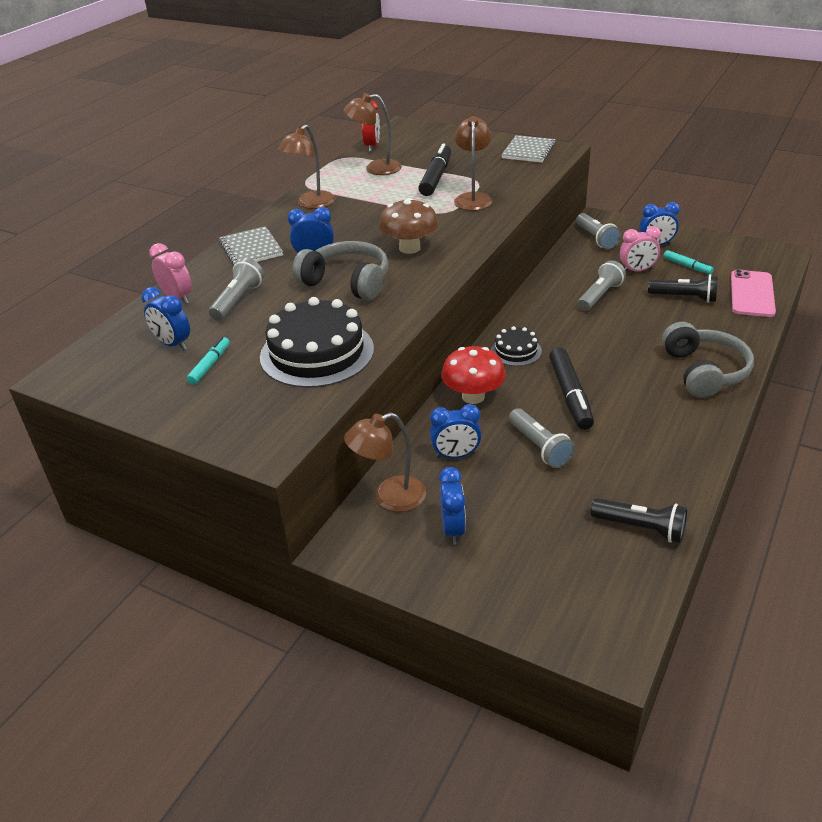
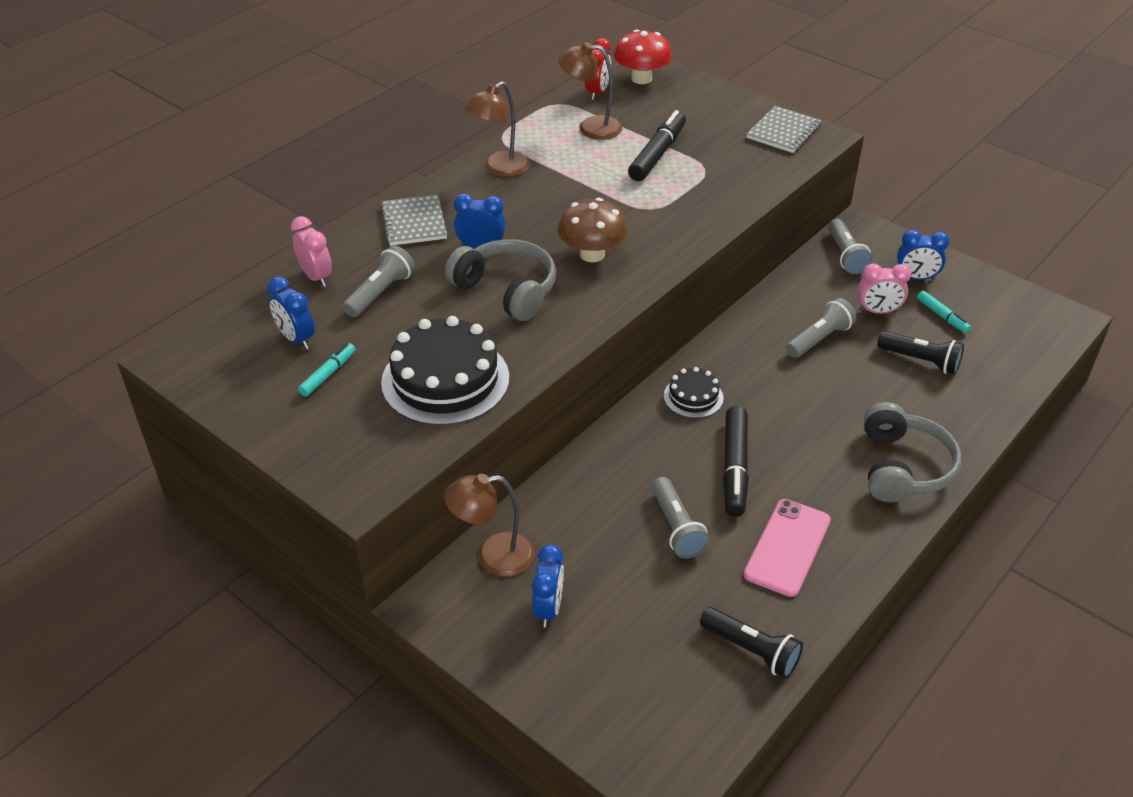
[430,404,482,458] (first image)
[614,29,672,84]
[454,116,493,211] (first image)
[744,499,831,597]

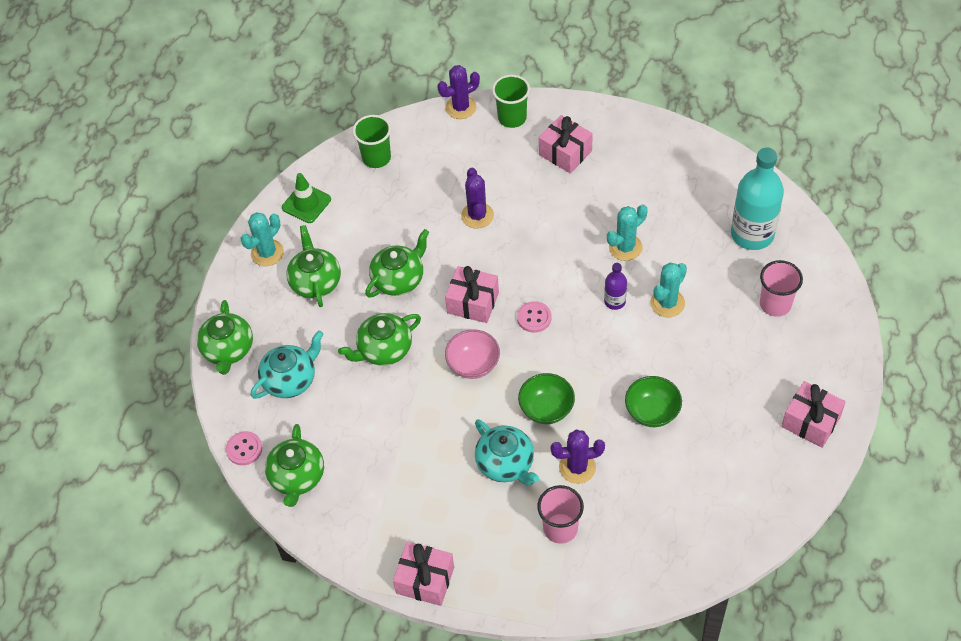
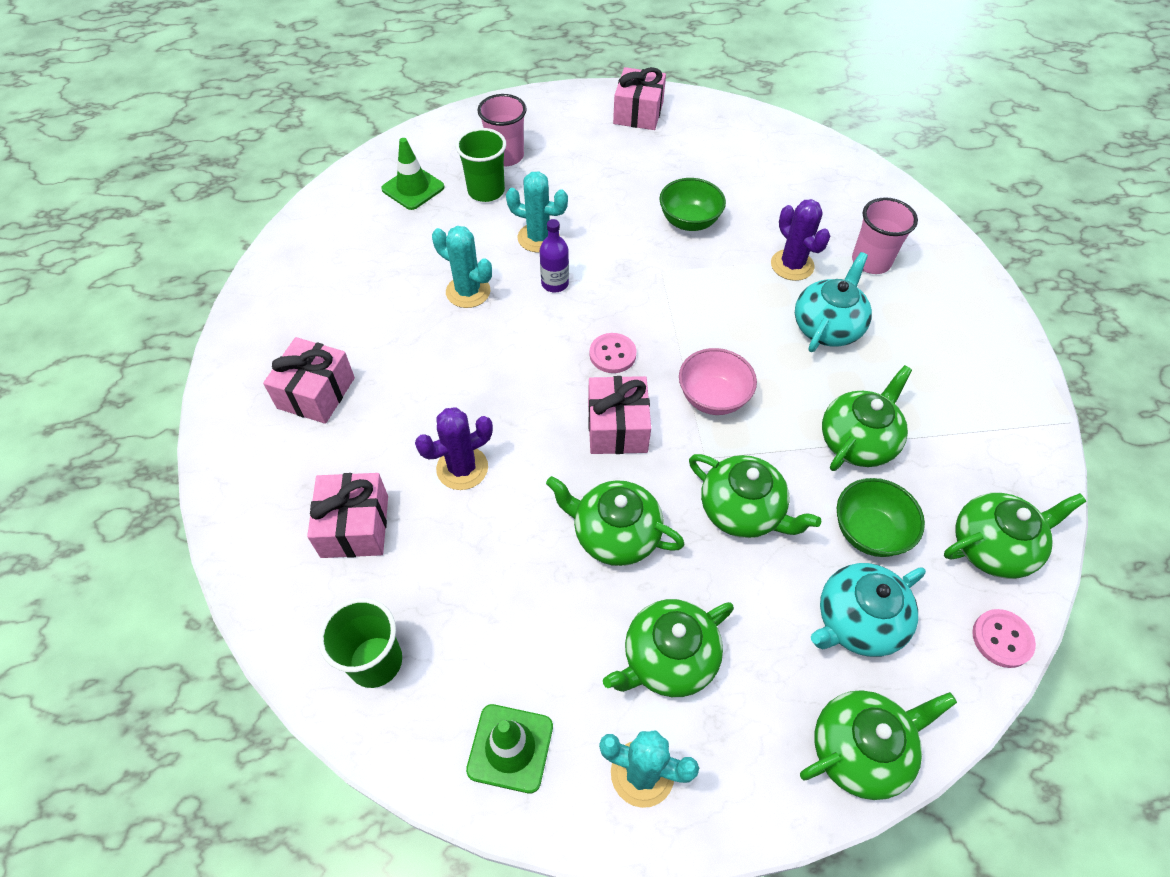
[811,563,926,657]
[307,473,388,558]
[437,65,480,119] (first image)
[455,128,506,202]
[837,478,925,557]
[381,138,445,210]
[822,365,912,471]

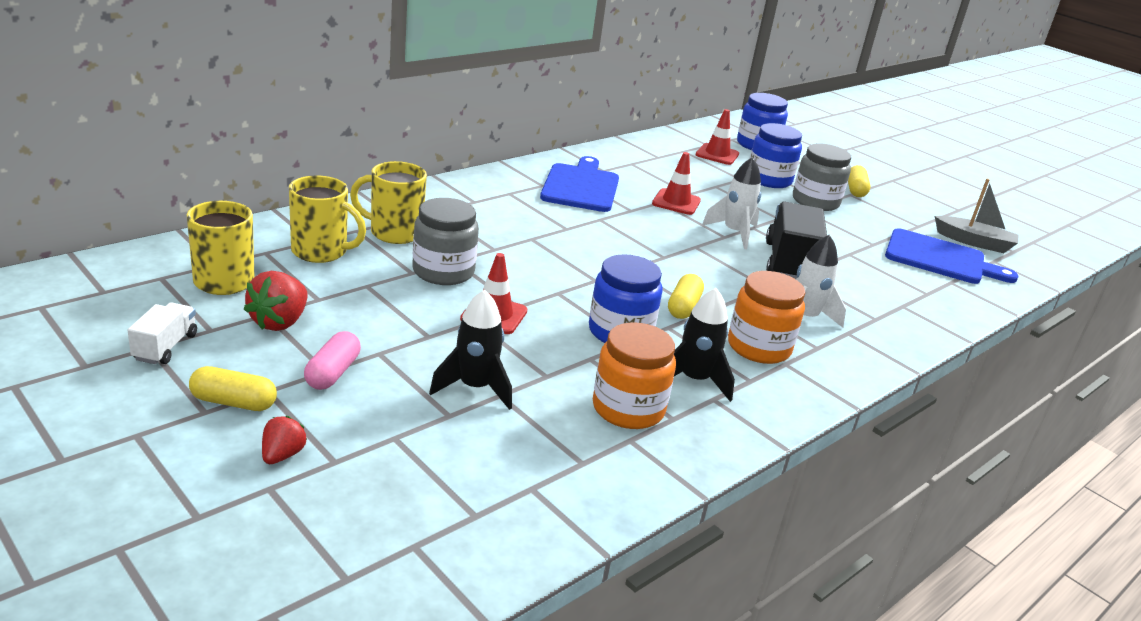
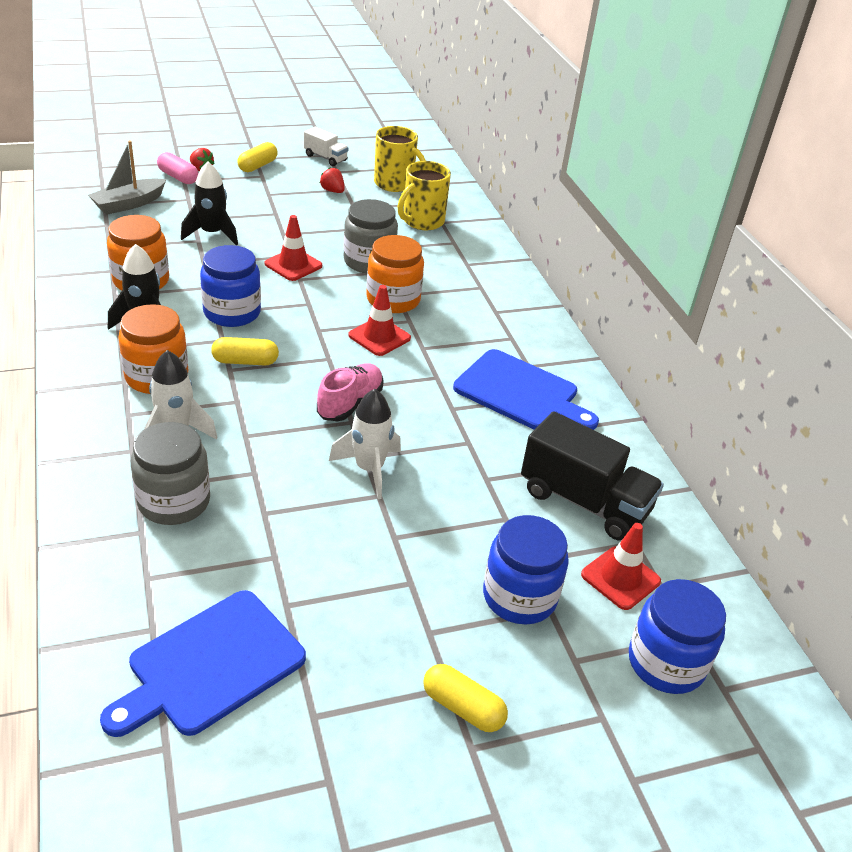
[320,168,345,193]
[157,152,198,184]
[350,161,427,244] (first image)
[348,285,411,356]
[211,337,279,366]
[521,411,664,541]
[131,422,210,525]
[88,140,166,215]
[317,363,384,421]
[366,235,424,313]

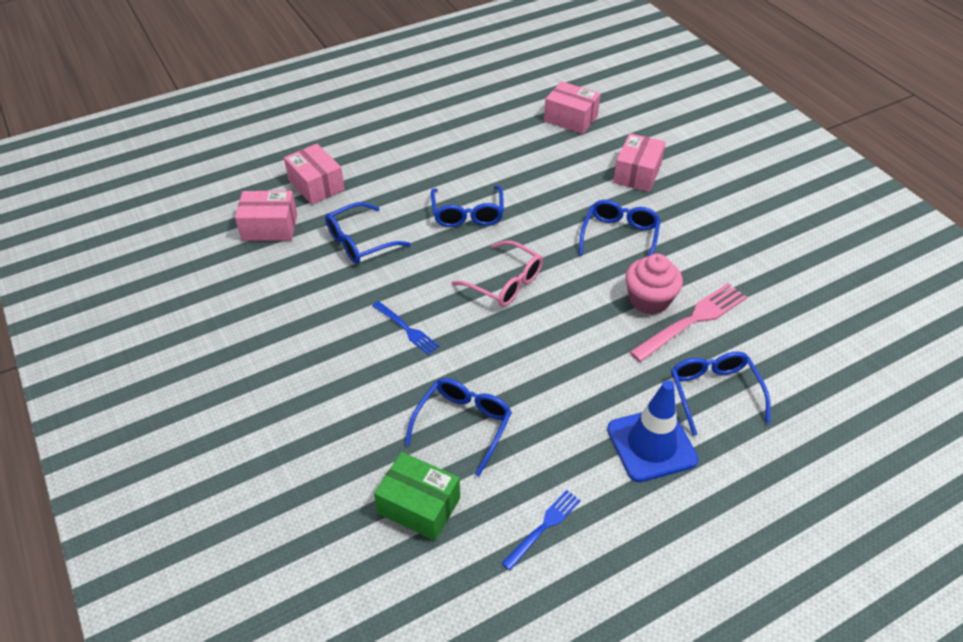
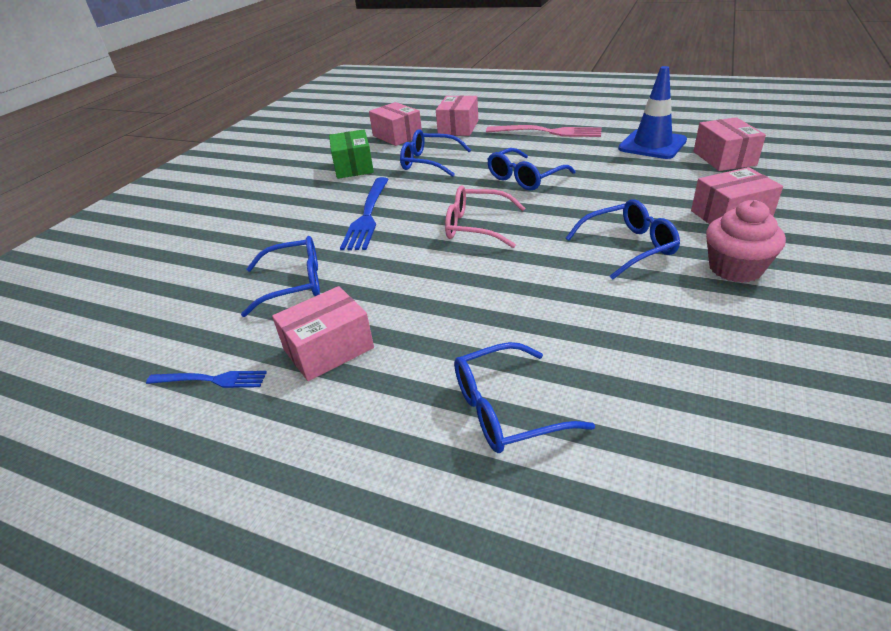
[340,177,389,250]
[329,129,374,179]
[445,186,525,248]
[618,66,687,159]
[706,200,786,283]
[486,125,602,137]
[454,342,595,453]
[272,286,374,381]

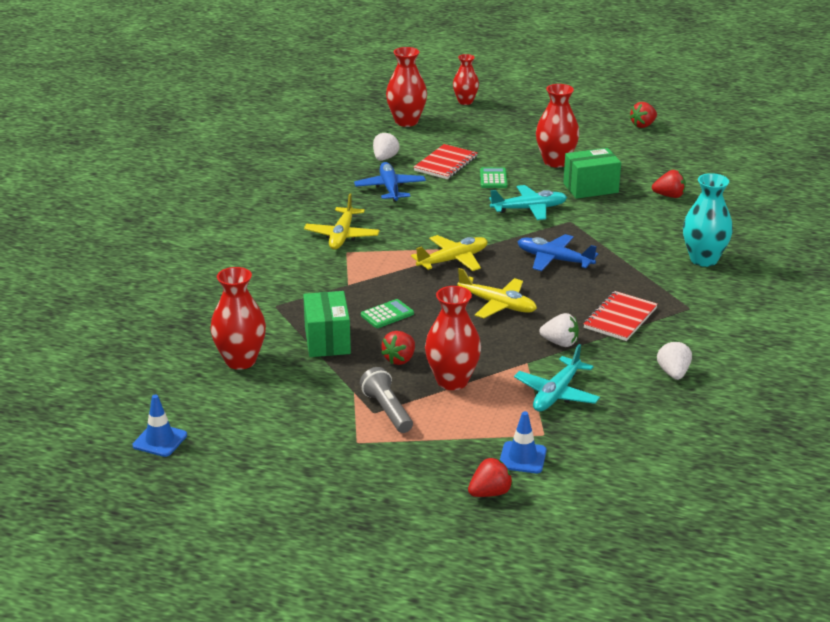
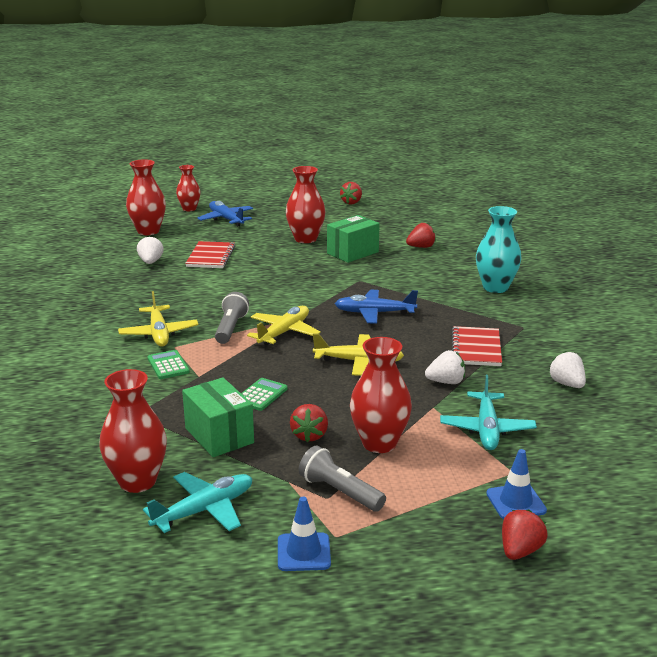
[278,497,331,571]
[197,201,253,227]
[148,350,190,379]
[143,472,253,533]
[215,292,249,344]

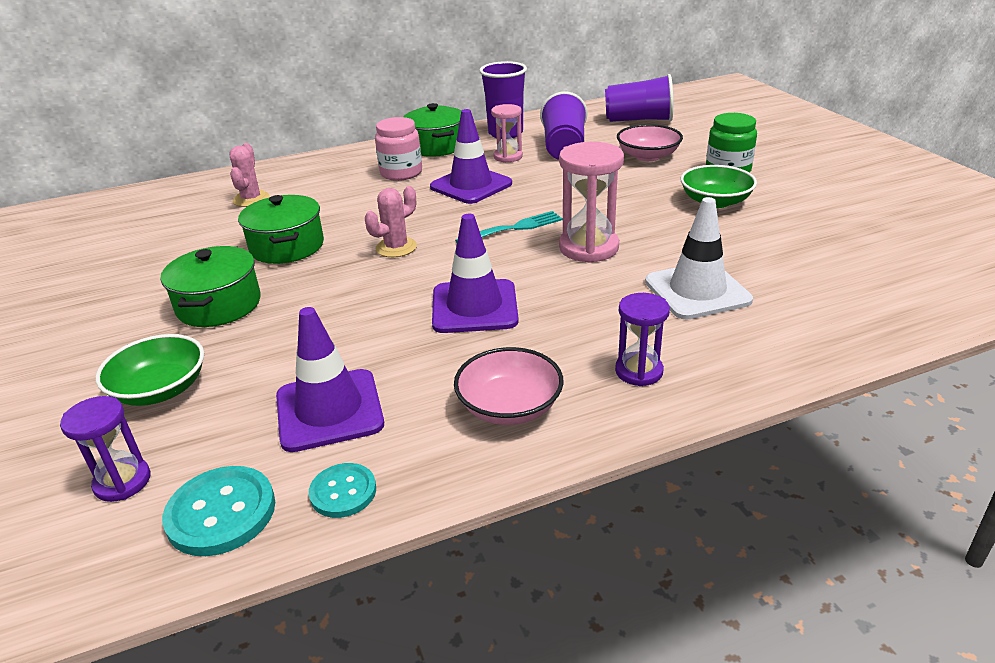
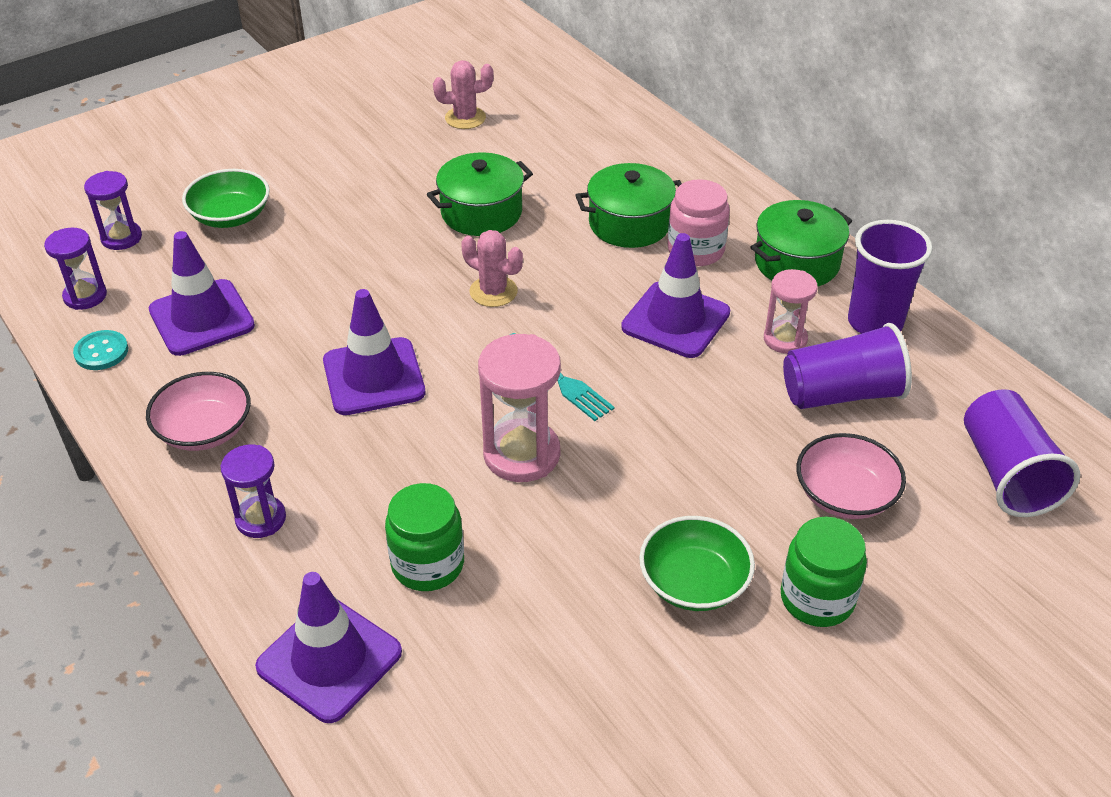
[575,163,682,248]
[44,228,107,310]
[433,60,494,129]
[385,483,464,591]
[255,572,402,723]

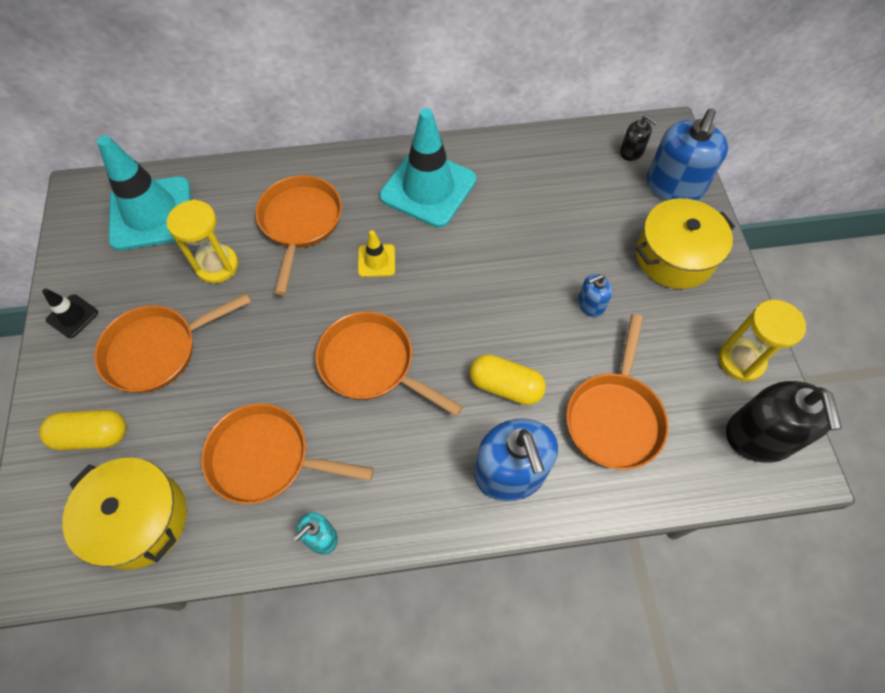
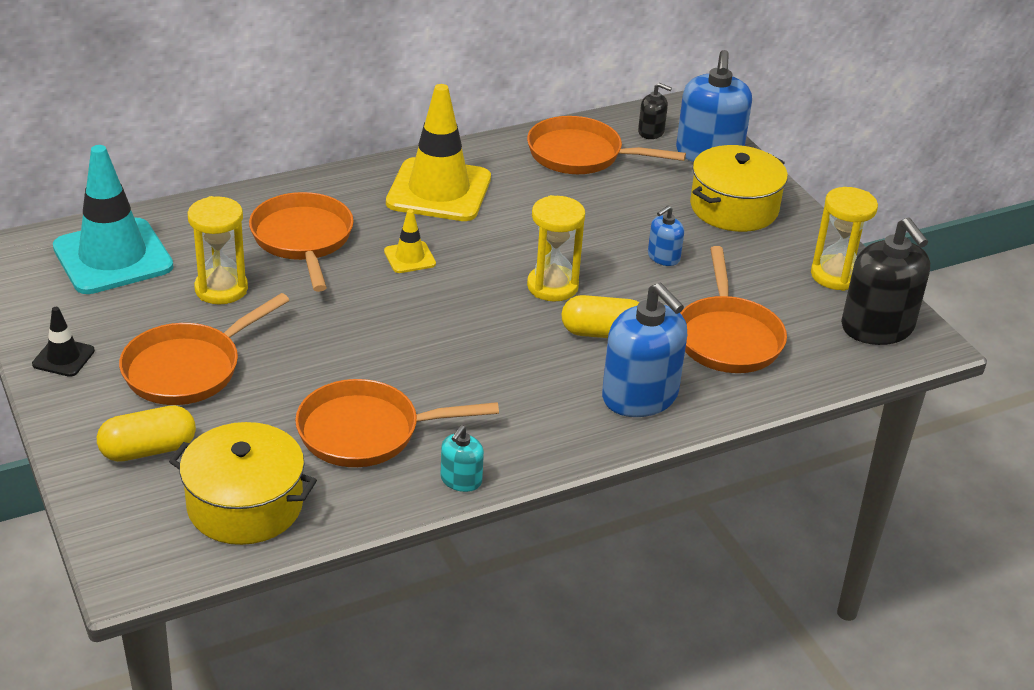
[527,116,686,174]
[386,84,491,221]
[527,195,585,302]

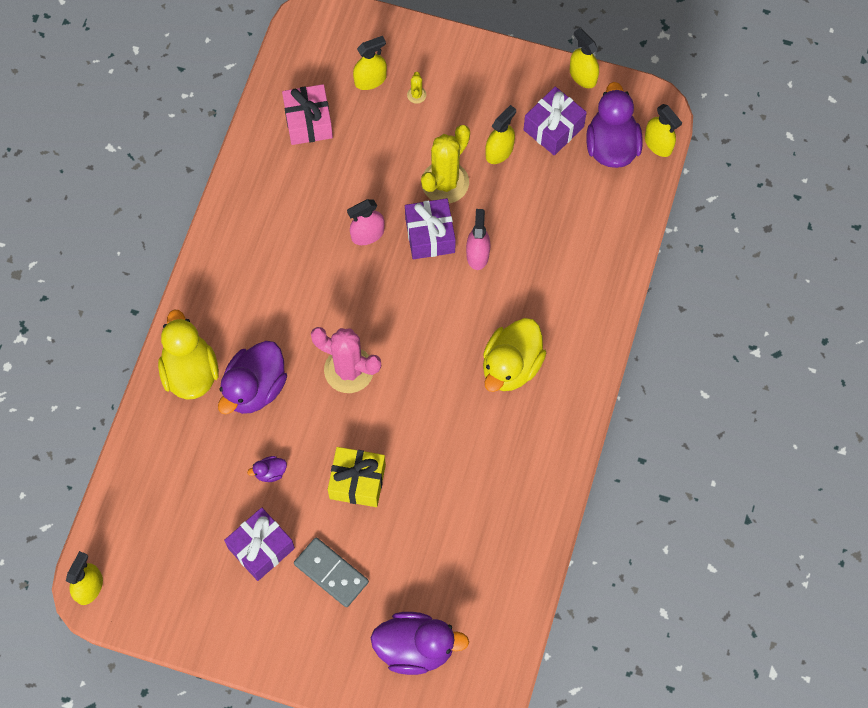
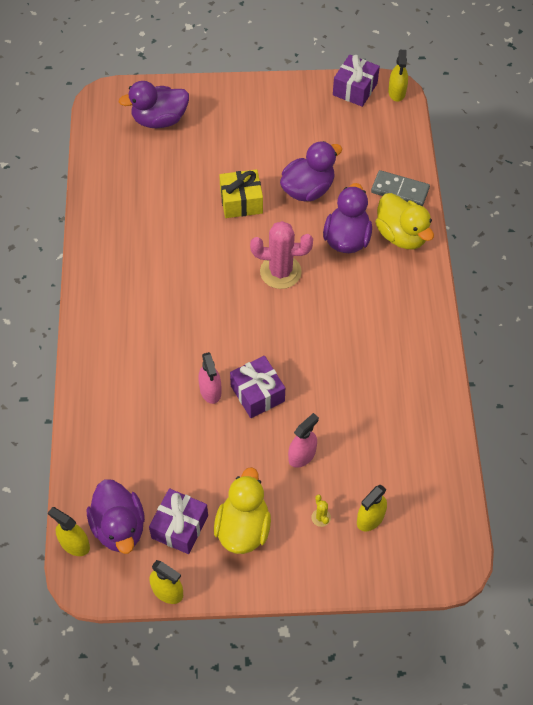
[333,55,380,107]
[280,141,342,202]
[282,84,333,145] (first image)
[371,170,430,206]
[288,413,319,468]
[421,125,470,204] (first image)
[214,467,271,554]
[485,105,516,164] (first image)

